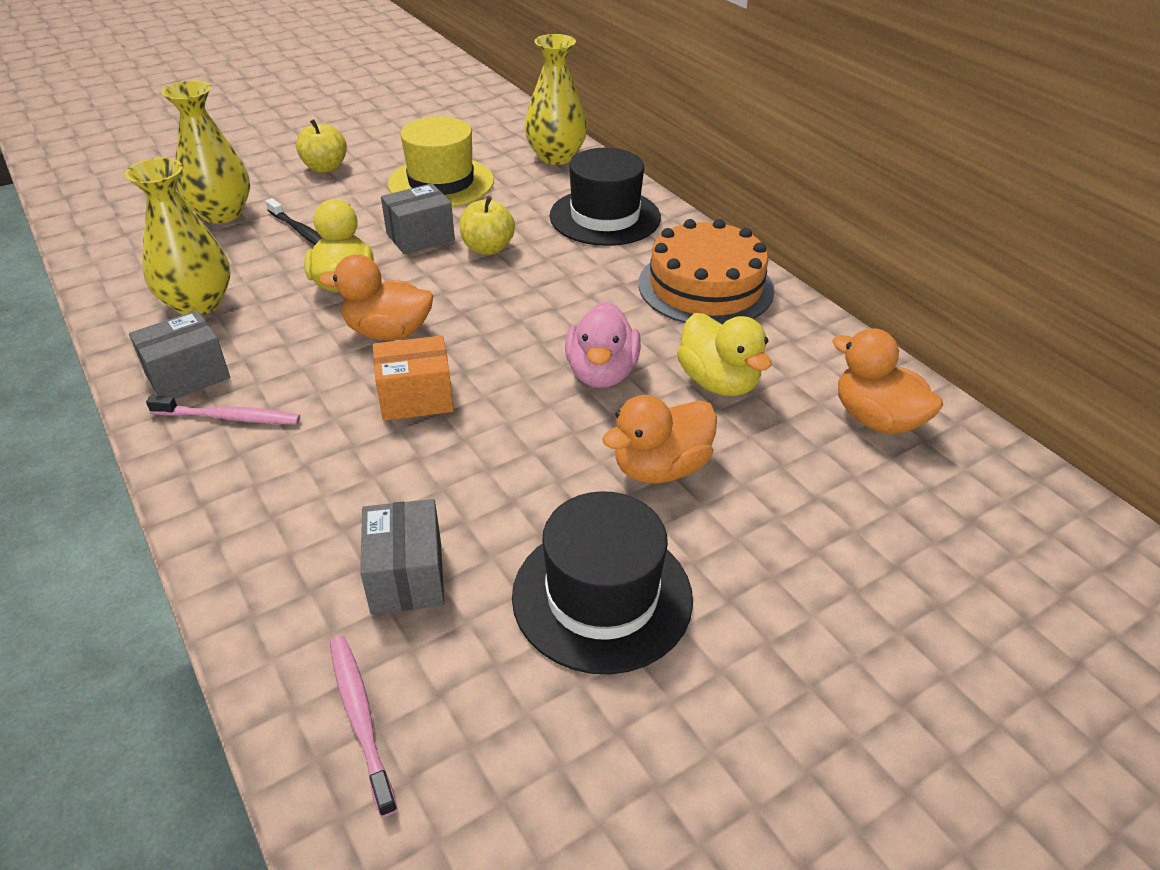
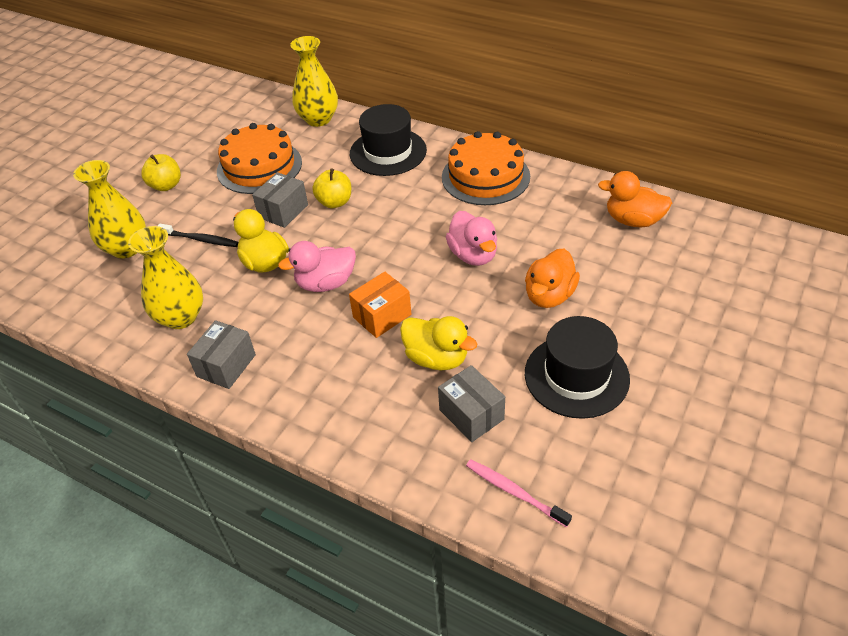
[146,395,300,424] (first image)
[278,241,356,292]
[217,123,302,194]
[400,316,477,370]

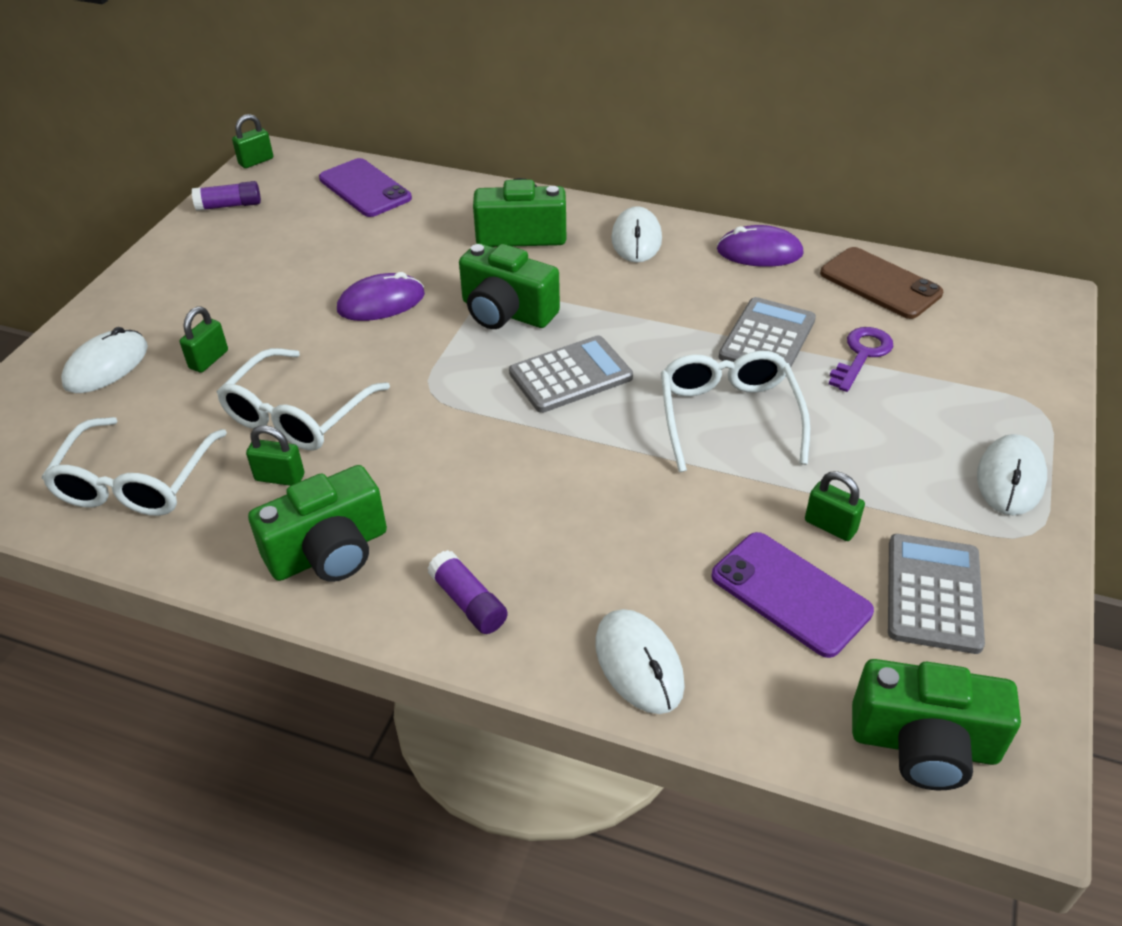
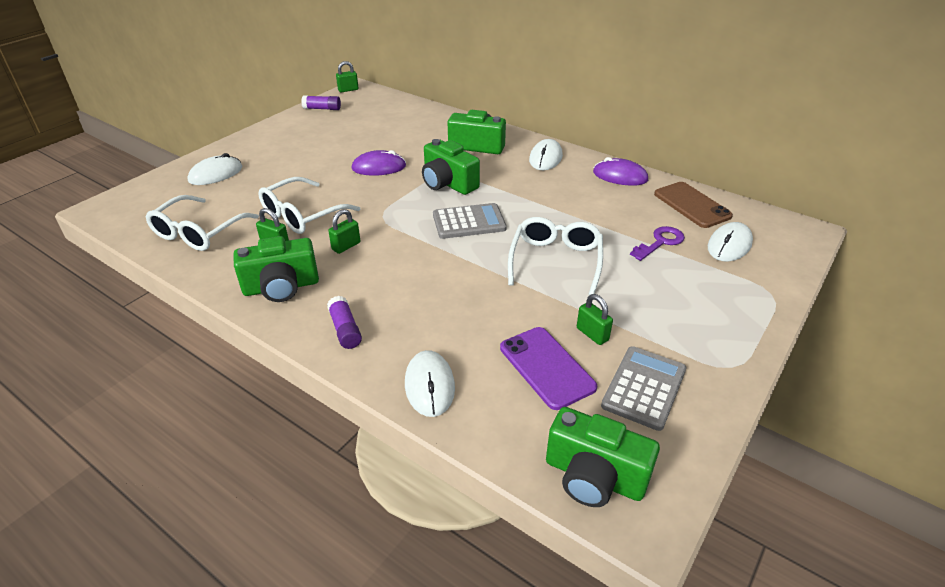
[328,209,360,254]
[319,158,412,217] (first image)
[719,297,816,377] (first image)
[708,222,753,262]

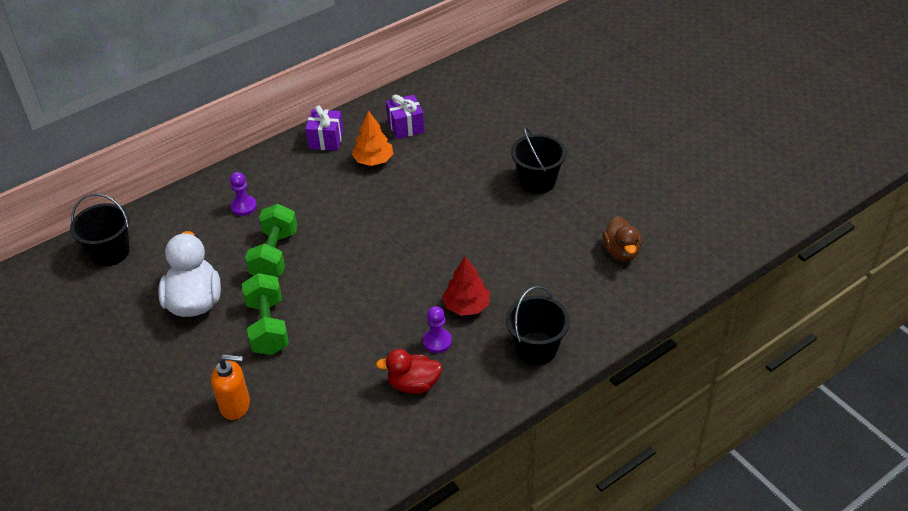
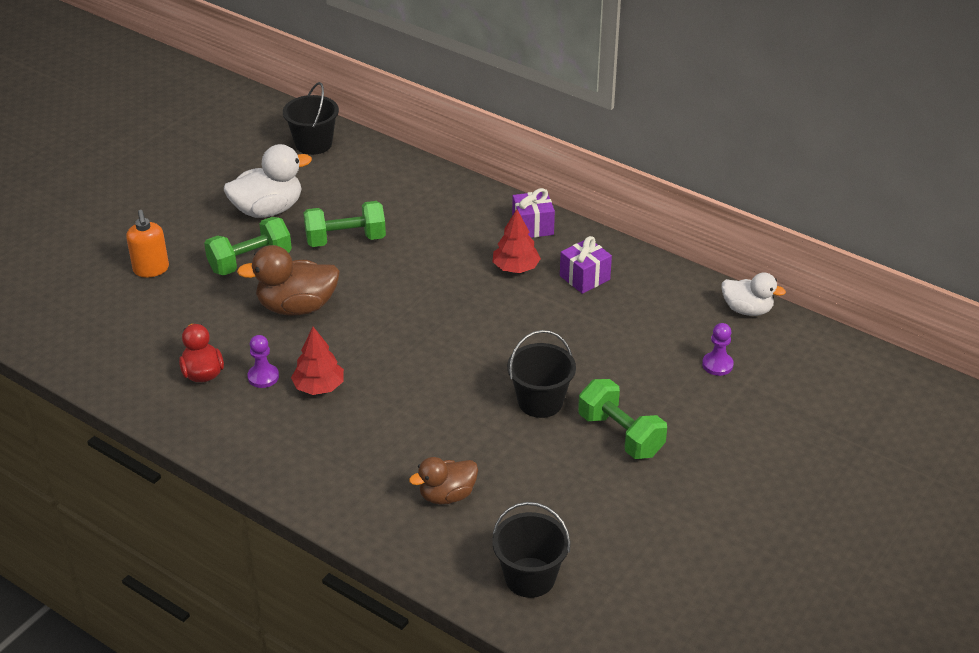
[702,323,734,376]
[493,209,541,273]
[492,502,570,598]
[237,245,340,316]
[578,379,667,459]
[721,272,786,316]

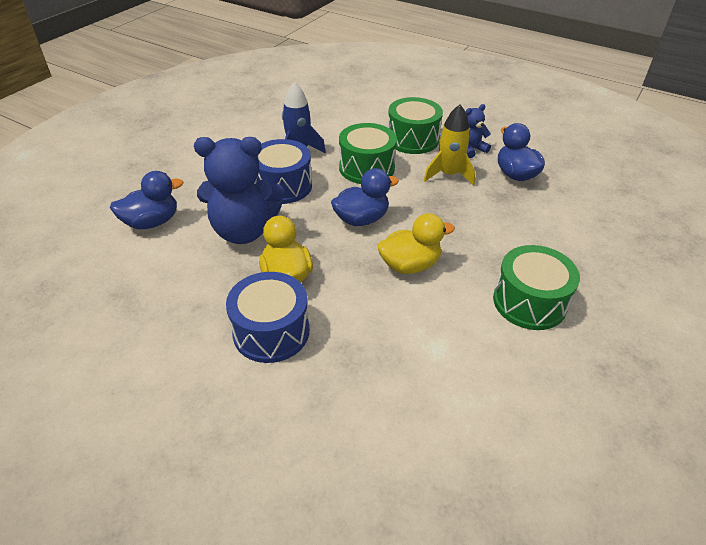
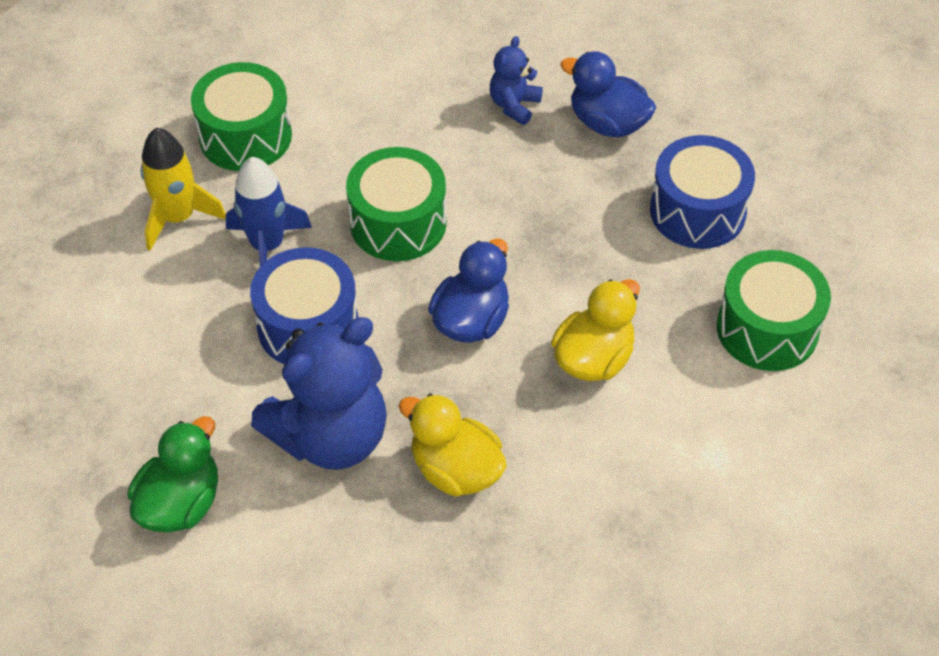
[128,416,218,533]
[650,135,755,249]
[191,62,292,171]
[141,128,226,251]

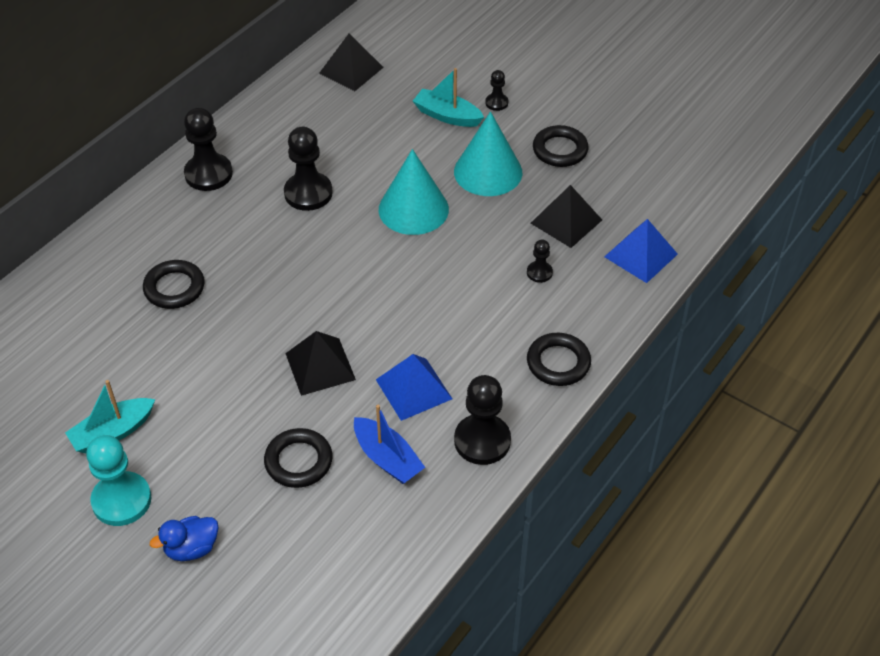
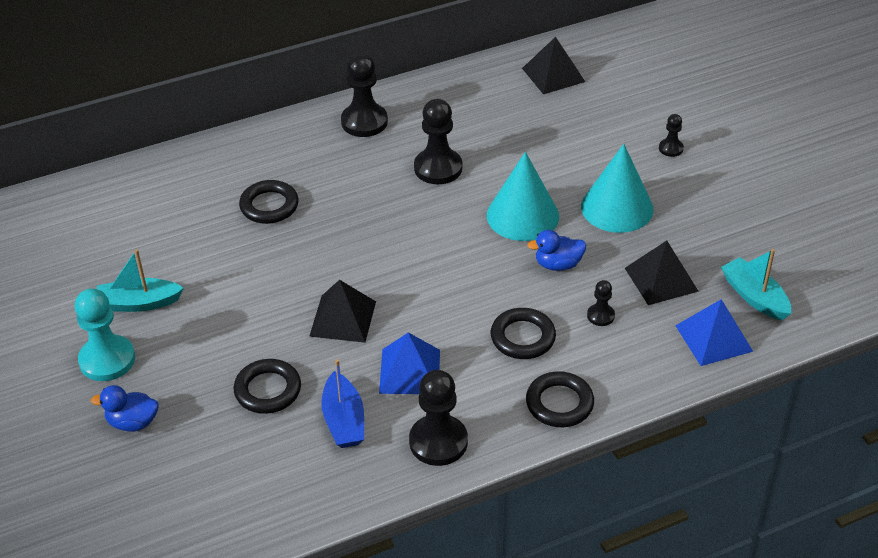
[721,249,791,320]
[491,308,556,359]
[527,230,586,271]

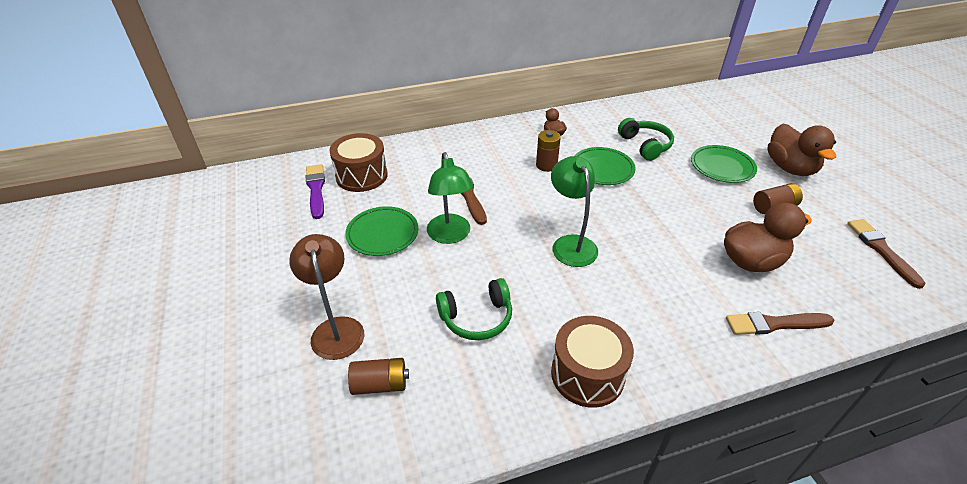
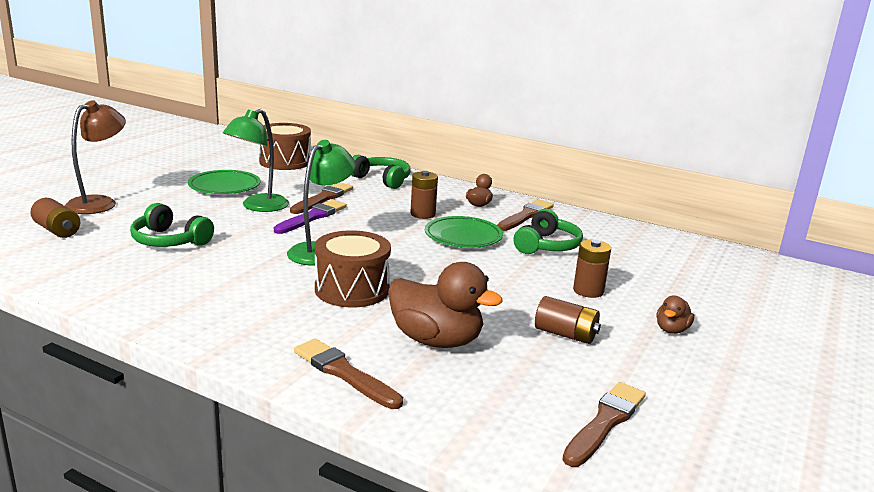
[274,200,347,234]
[315,230,391,307]
[573,240,611,298]
[656,296,694,334]
[351,155,411,189]
[497,200,554,231]

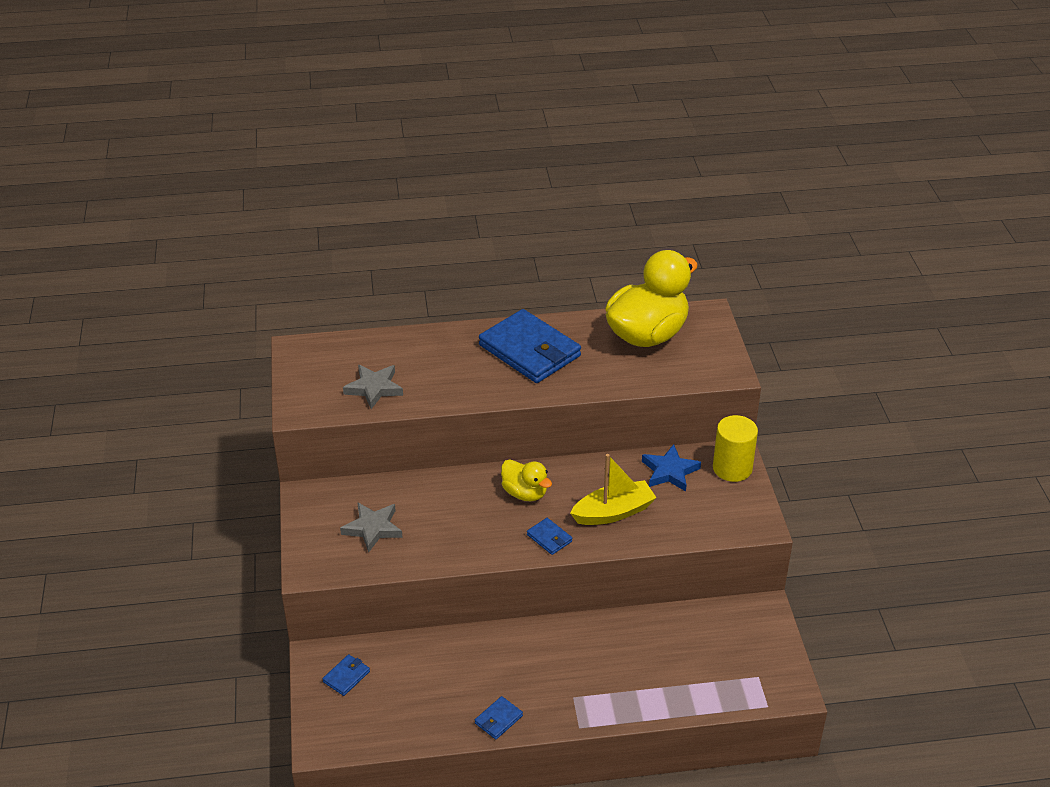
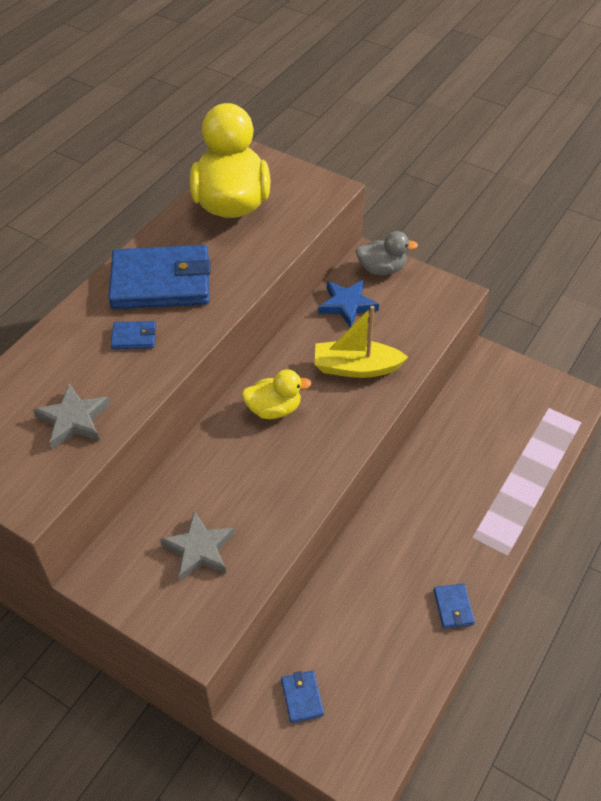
[111,321,156,349]
[315,306,408,378]
[356,231,418,275]

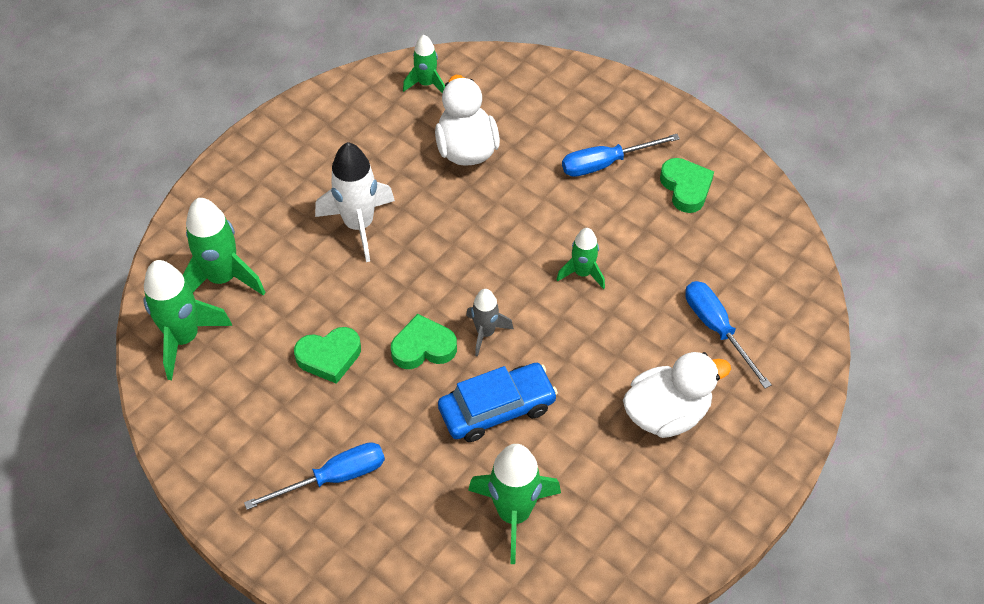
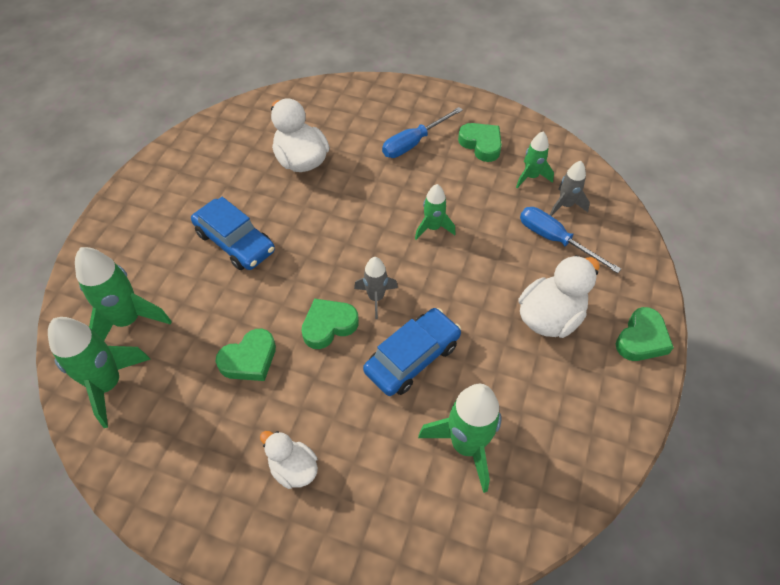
[260,431,318,489]
[191,197,275,270]
[516,132,554,188]
[550,161,590,216]
[616,307,674,361]

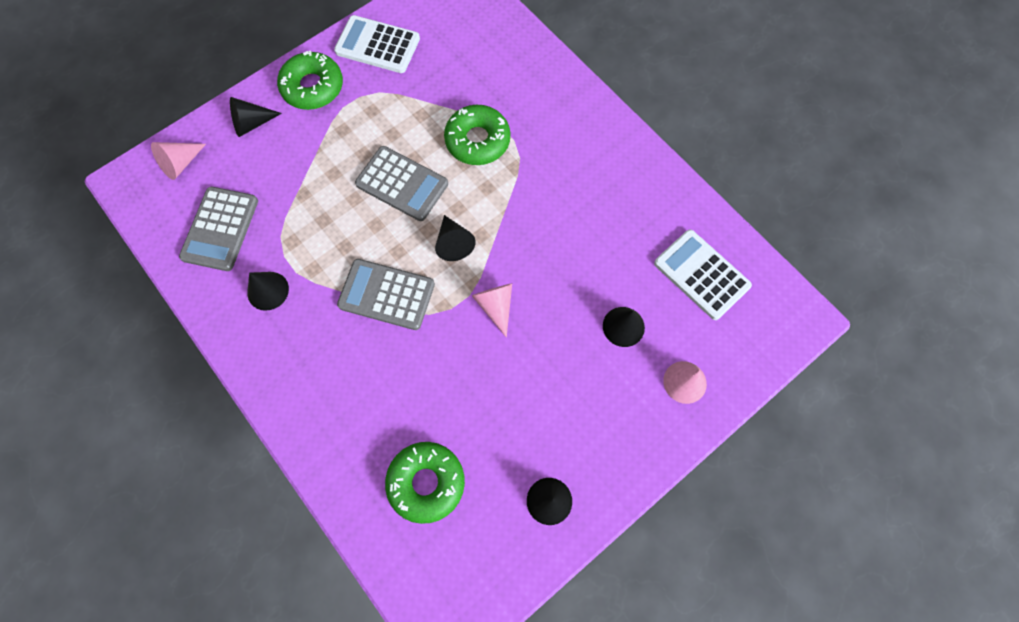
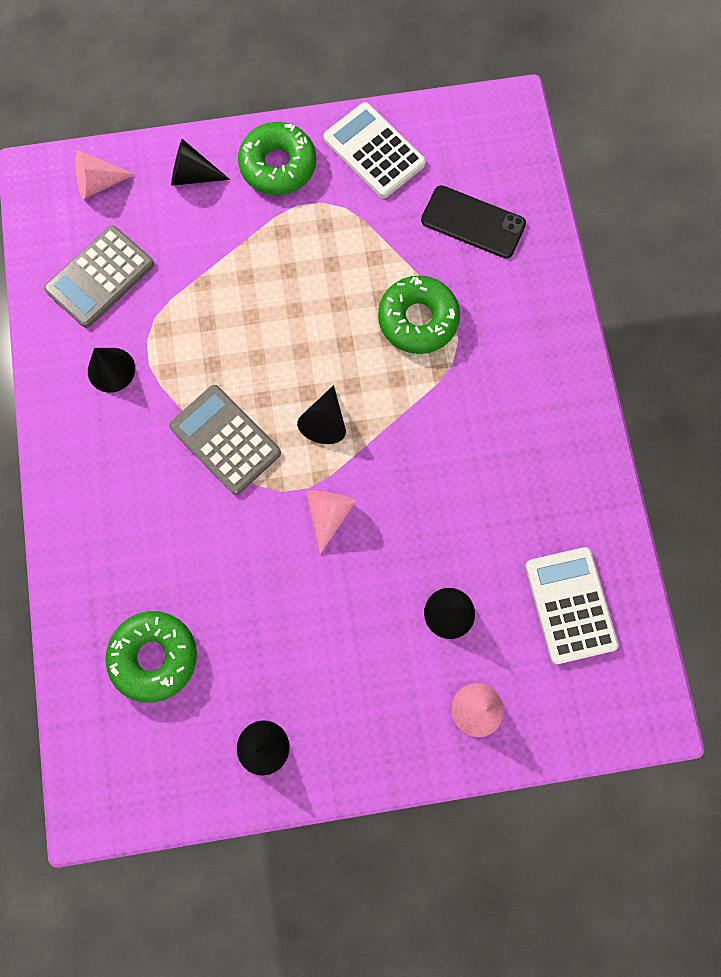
[355,146,448,221] (first image)
[421,185,526,259]

